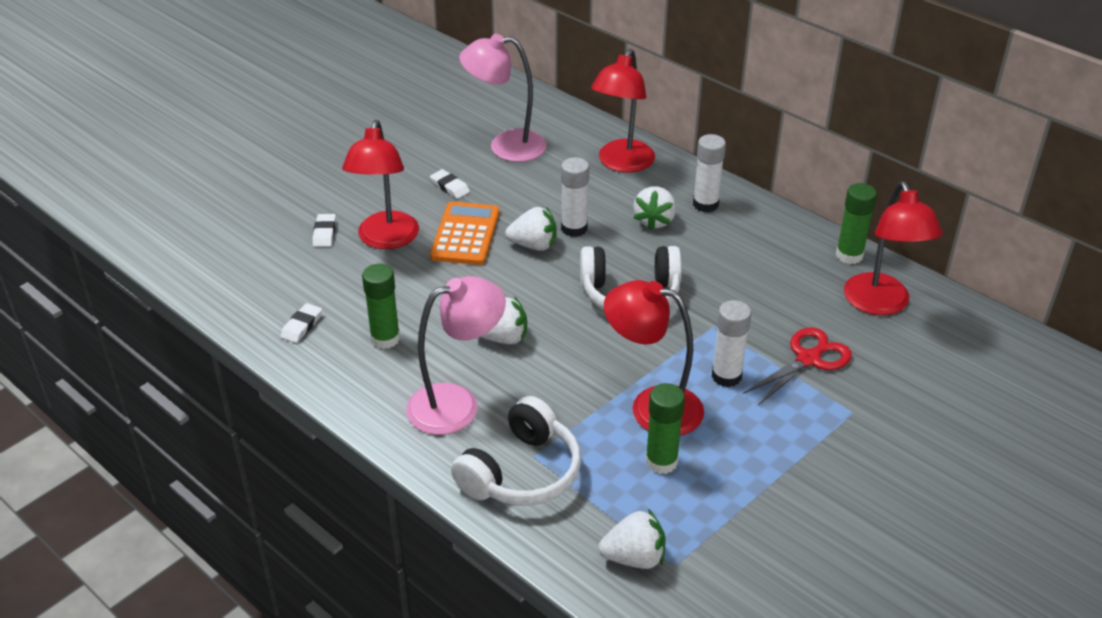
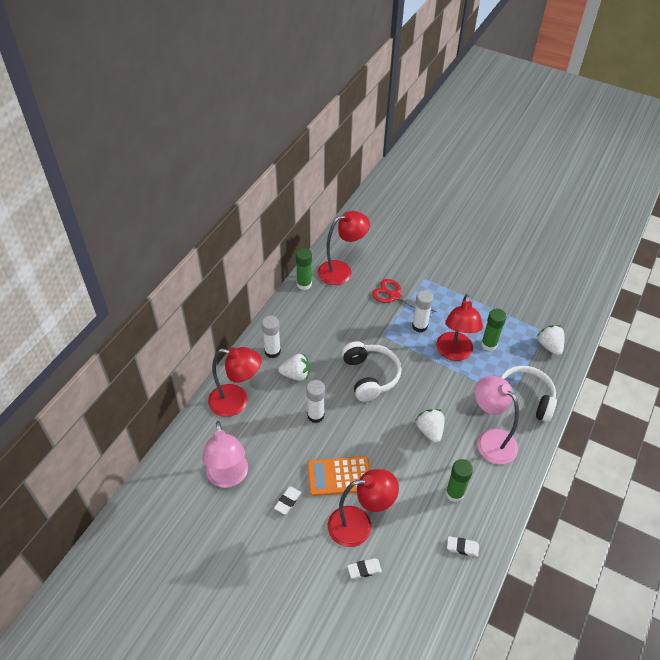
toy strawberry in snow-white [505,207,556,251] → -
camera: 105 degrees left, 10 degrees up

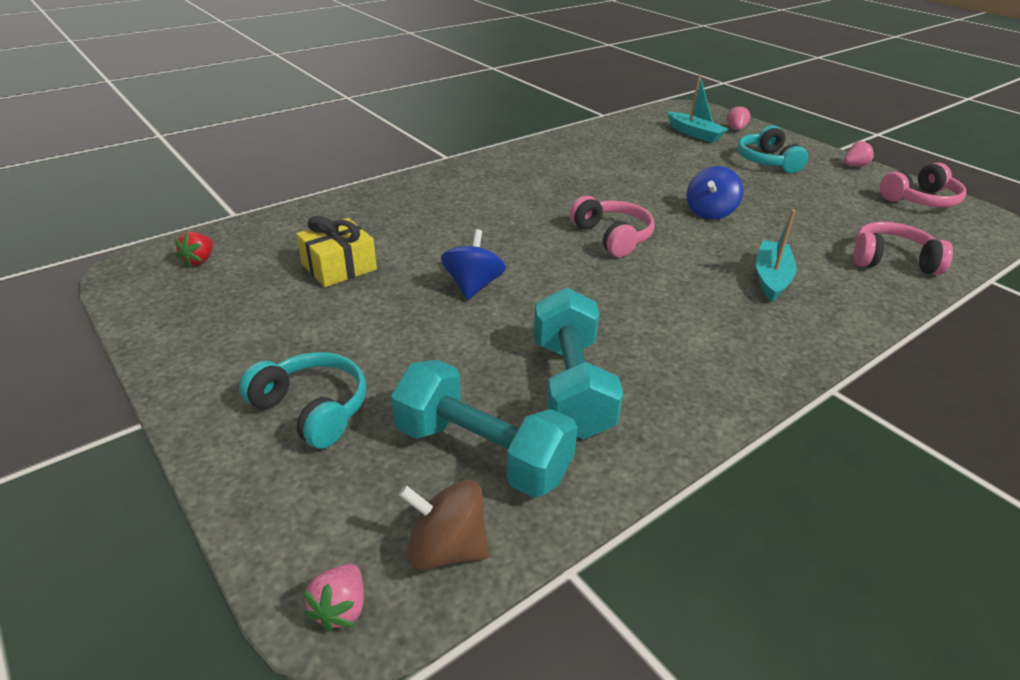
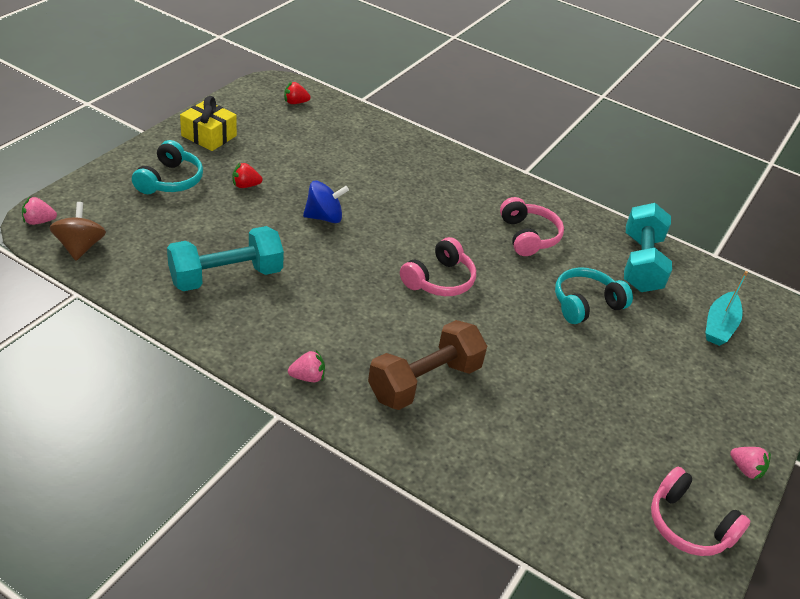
present in bright yellow [296,216,377,287] → present in bright yellow [180,96,237,151], moved
- → toy strawberry in red [233,163,263,188]
toy strawberry in pink [727,105,750,130] → toy strawberry in pink [288,350,325,382], moved
toy boat in turquoise [756,209,797,302] → free weight in dark brown [368,320,487,410]
headphones in pink [854,222,953,275] → headphones in pink [500,197,564,256], moved
headphones in turquoise [737,125,808,173] → headphones in turquoise [555,267,633,324], moved
free weight in turquoise [391,360,578,498] → free weight in turquoise [624,203,672,292], moved
toy top in cobalt [687,166,743,220] → -
camera: 65 degrees right, 5 degrees up

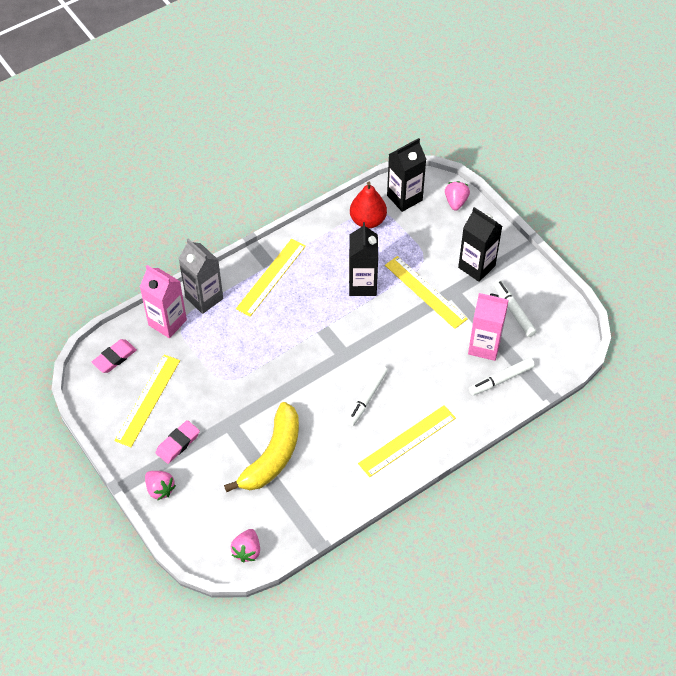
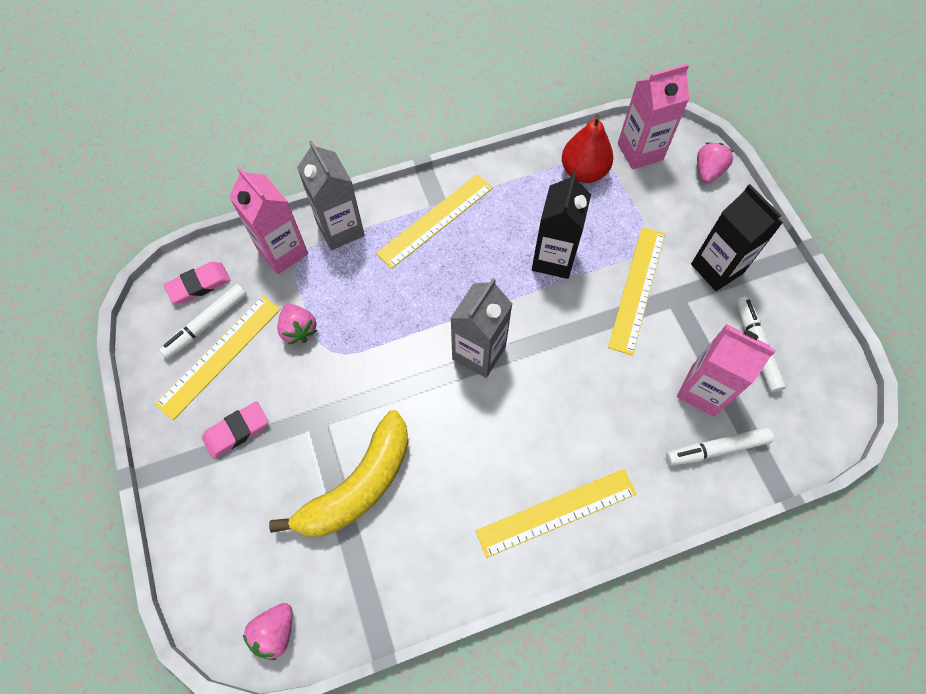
marker in snow-white [346,365,388,426] → marker in snow-white [159,284,247,359], moved
toy strawberry in pink [145,471,176,501] → toy strawberry in pink [277,304,317,345], moved
- → milk carton in gray [451,278,512,378]
straightedge in bright yellow [385,256,467,329] → straightedge in bright yellow [608,227,665,355], 45 degrees clockwise
milk carton in jet-black [387,138,427,212] → milk carton in pink [618,64,689,169]
camera: 15 degrees right, 10 degrees up

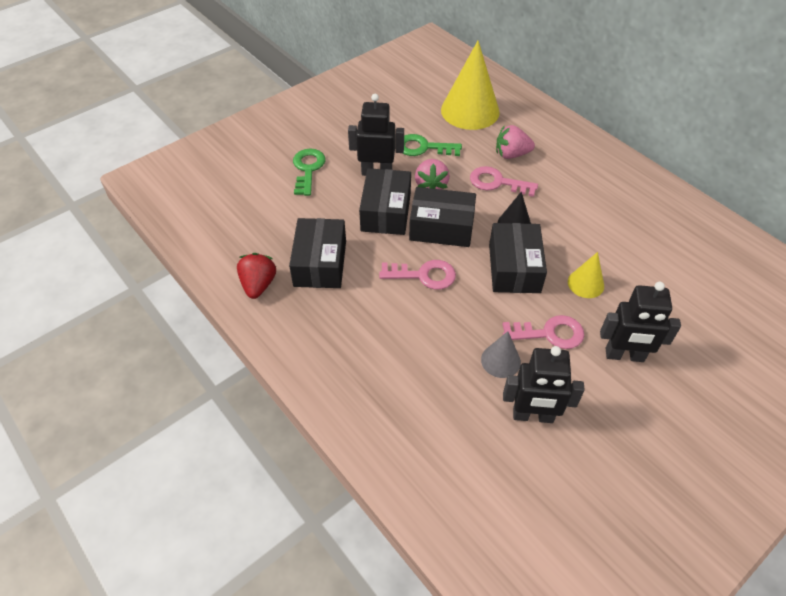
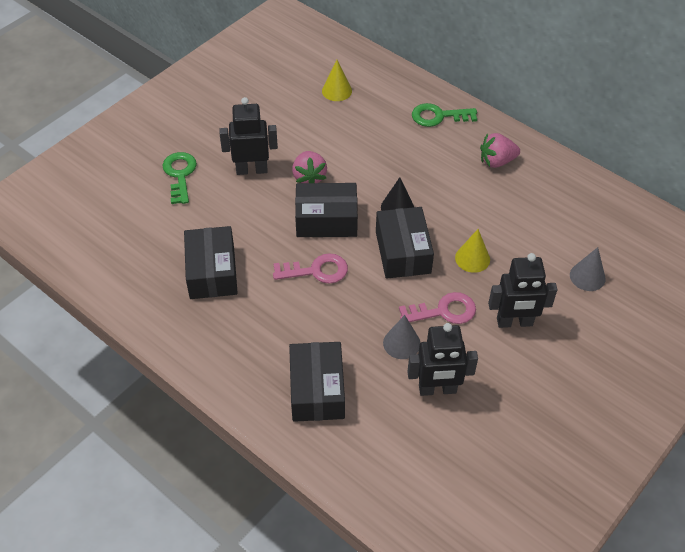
box in jet-black [359,168,411,235] → box in jet-black [289,342,345,422], moved
cone shape in bright yellow [441,41,500,130] → cone shape in bright yellow [322,60,352,101], x0.50
key in leaf-green [403,134,462,156] → key in leaf-green [412,103,477,127], moved
toy strawberry in pink [496,125,535,159] → toy strawberry in pink [480,133,520,168], moved
- → cone shape in gray [570,247,606,291]
toy strawberry in red [237,253,276,299] → -
key in pink [470,166,538,197] → -
camera: 10 degrees left, 0 degrees up

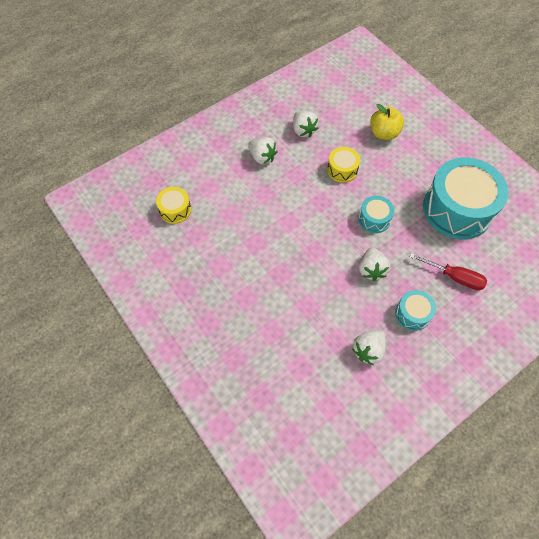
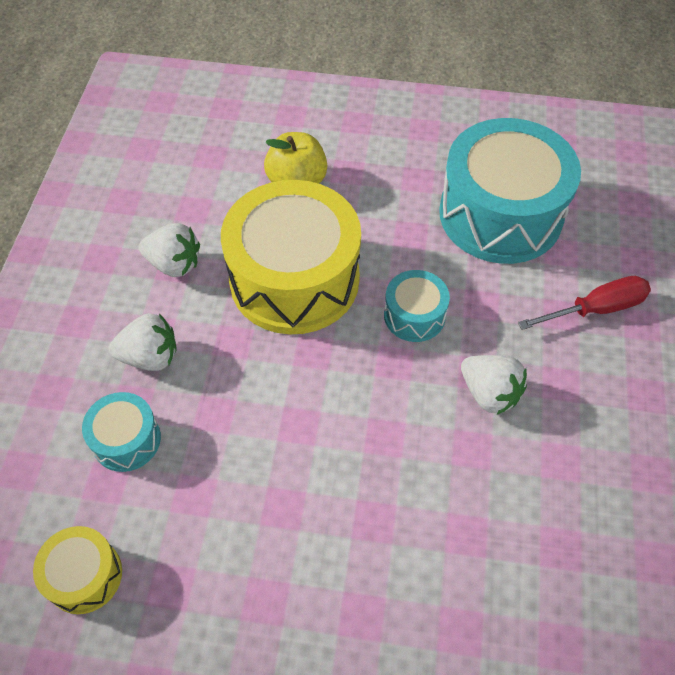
drum in turquoise [395,290,436,331] → drum in turquoise [82,392,161,472], moved
drum in bright yellow [327,147,360,183] → drum in bright yellow [221,180,361,334], x2.16
toy strawberry in snow-white [352,330,386,365] → -
camera: 45 degrees left, 5 degrees down

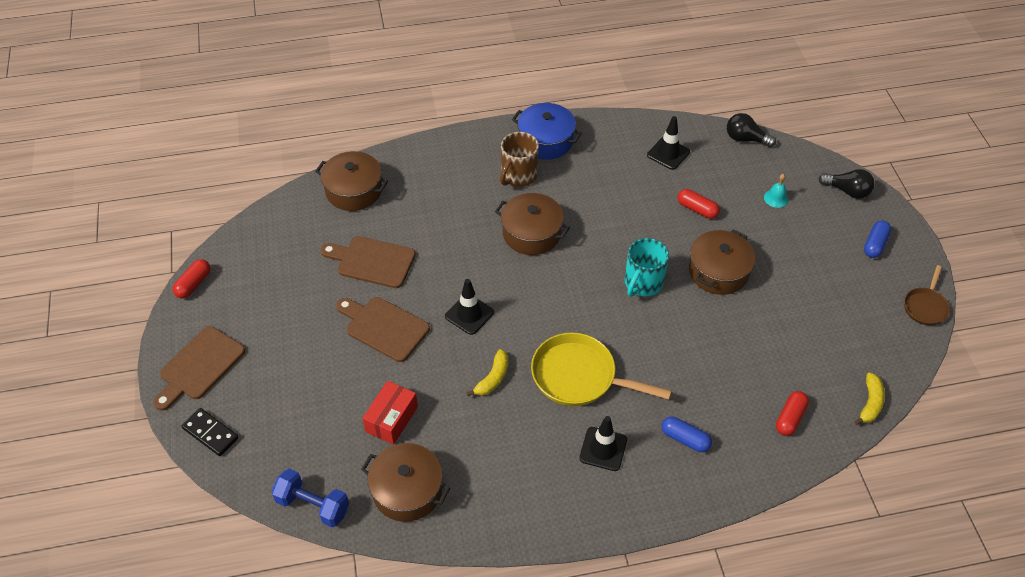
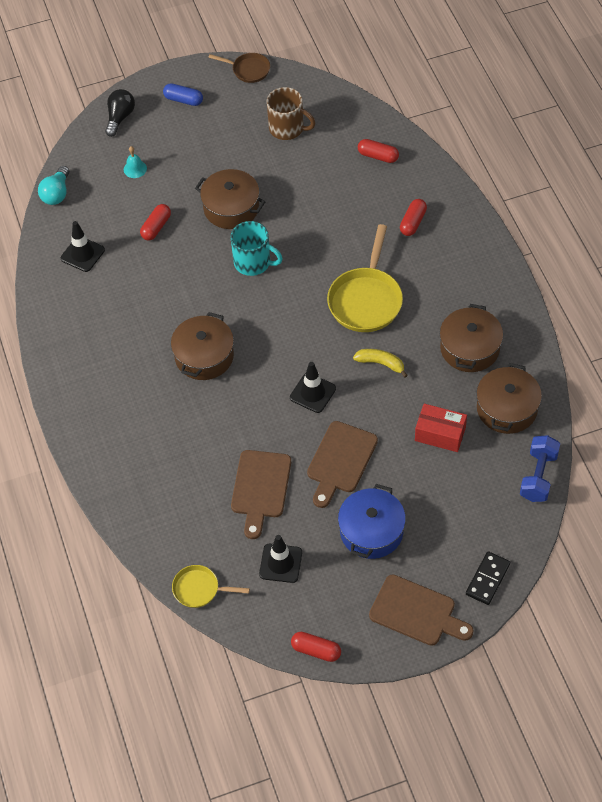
lightbulb in jet-black [727,113,776,147] → lightbulb in turquoise [38,166,69,205]
- → pan in bright yellow [172,565,250,608]
road cone in jet-black [579,416,627,471] → road cone in jet-black [259,535,302,583], moved
mug in dark brown [500,132,539,187] → mug in dark brown [267,87,316,140], moved
stockpot in cobalt [512,103,582,160] → stockpot in cobalt [338,484,406,559], moved
capsule in cobalt [662,416,712,452] → capsule in red [400,199,427,236]
stockpot in dark brown [315,151,388,211] → stockpot in dark brown [440,304,503,372], moved
banana fruit in bright yellow [854,373,885,425] → -
camera: 95 degrees left, 5 degrees up

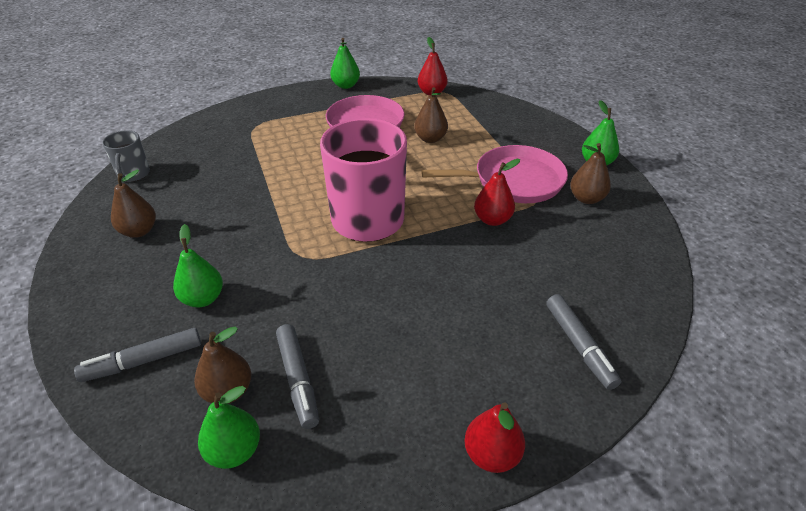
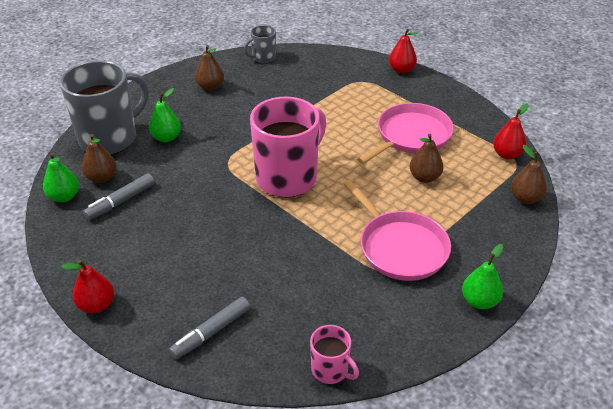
marker in gray [74,328,201,382] → mug in gray [60,61,149,155]
- → mug in pink [310,325,359,384]
toy pear in red [474,159,520,226] → toy pear in red [389,29,418,74], moved
toy pear in dark brown [570,143,611,204] → toy pear in dark brown [511,145,547,204], moved
toy pear in leaf-green [330,38,360,89] → -
camera: 65 degrees right, 0 degrees up

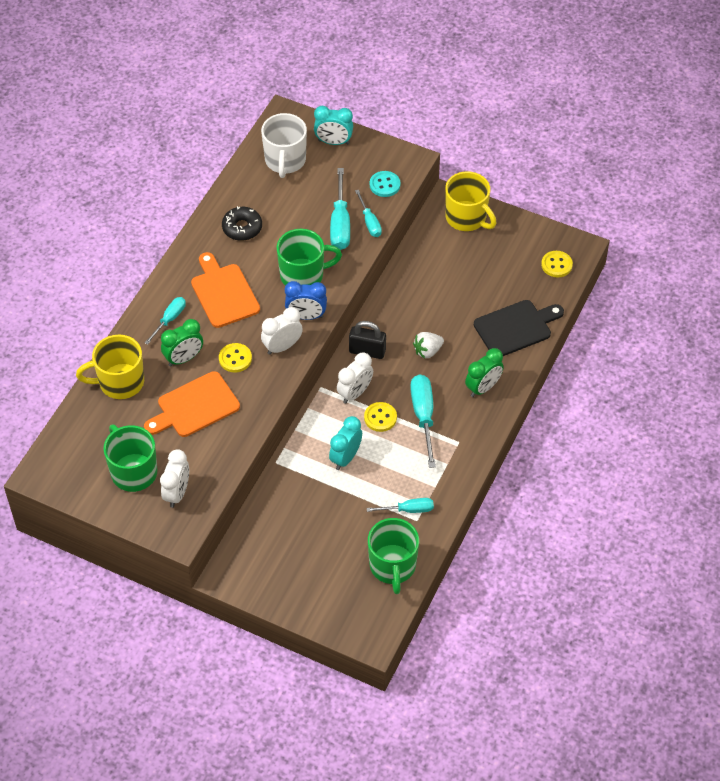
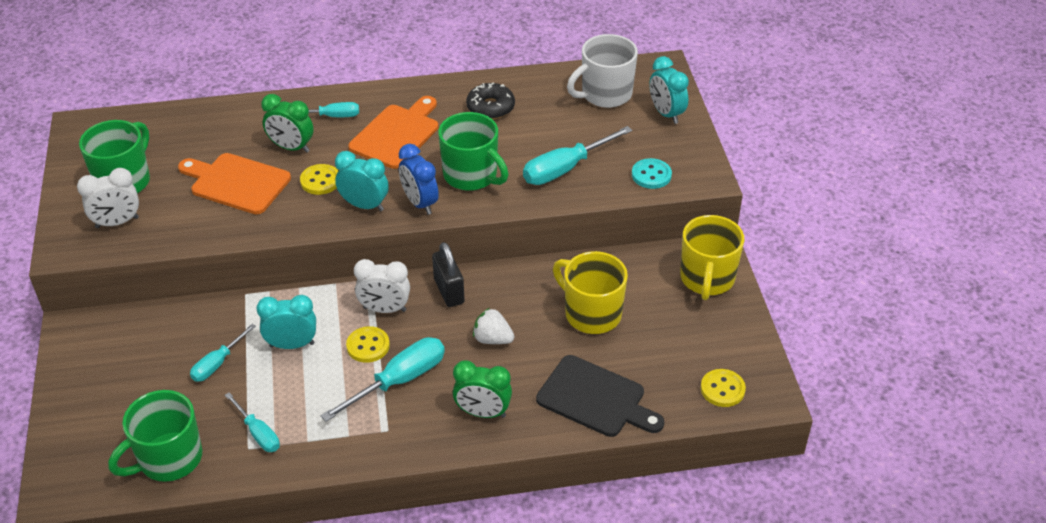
screwdriver in turquoise [355,190,382,237] → screwdriver in turquoise [190,324,256,382], moved
bedside clock in snow-white [261,307,303,355] → bedside clock in turquoise [335,151,389,211]
mug in bright yellow [76,335,144,399] → mug in bright yellow [553,251,628,334], moved
camera: 55 degrees right, 10 degrees down

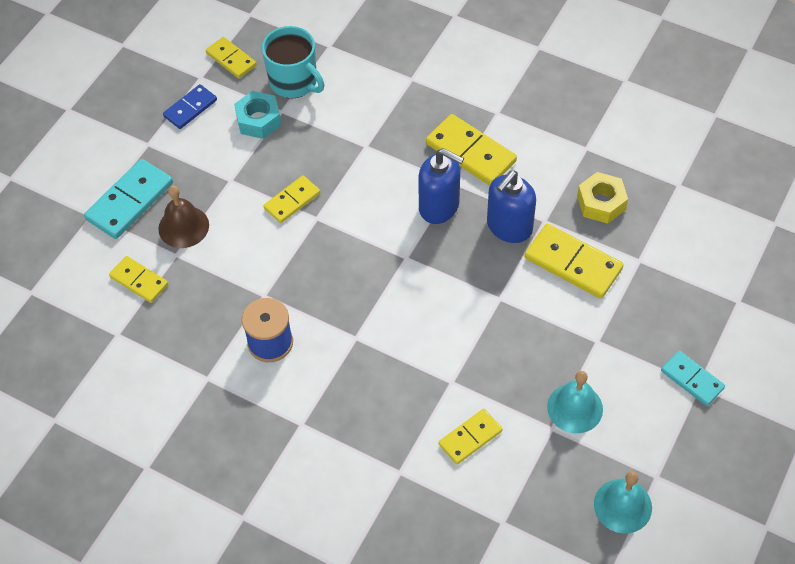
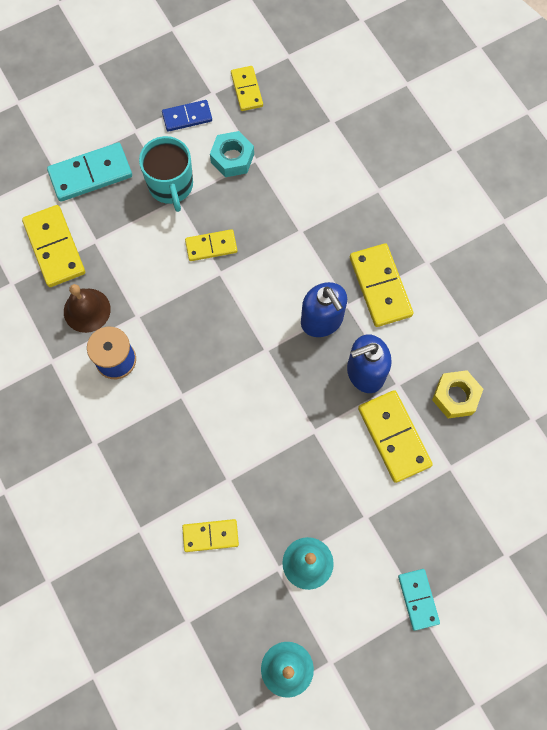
domino in bright yellow [109,256,168,303] → domino in bright yellow [22,205,85,287], x1.61
bell in dark brown [158,186,209,248] → bell in dark brown [64,284,111,333], moved
mug in turquoise [262,26,325,98] → mug in turquoise [139,136,193,212], moved
camera: 30 degrees right, 15 degrees up

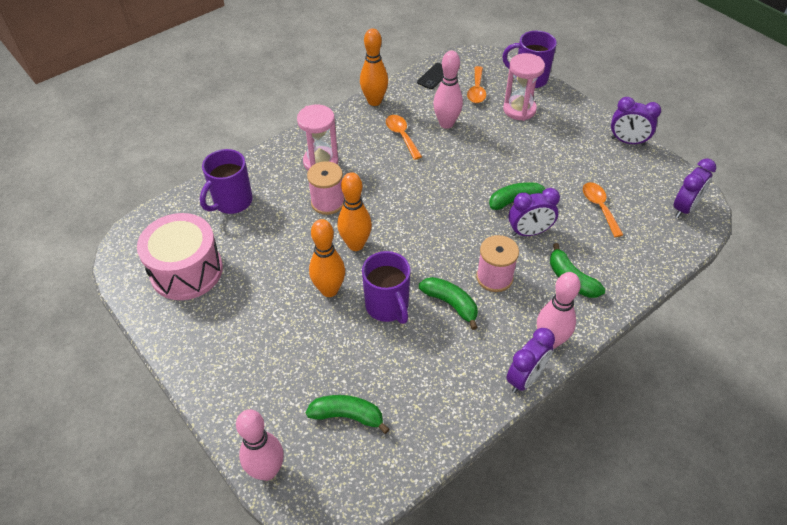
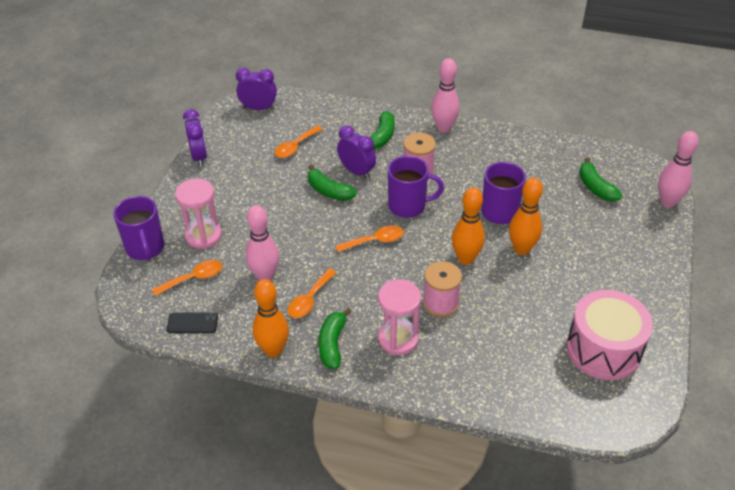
banana fruit in leaf-green [419,277,478,330] → banana fruit in leaf-green [318,307,352,369], moved
- → spoon in bright orange [335,226,404,252]
mug in purple [200,149,252,214] → mug in purple [388,156,444,218], moved
bedside clock in purple [506,328,555,393] → -
camera: 125 degrees left, 5 degrees down

